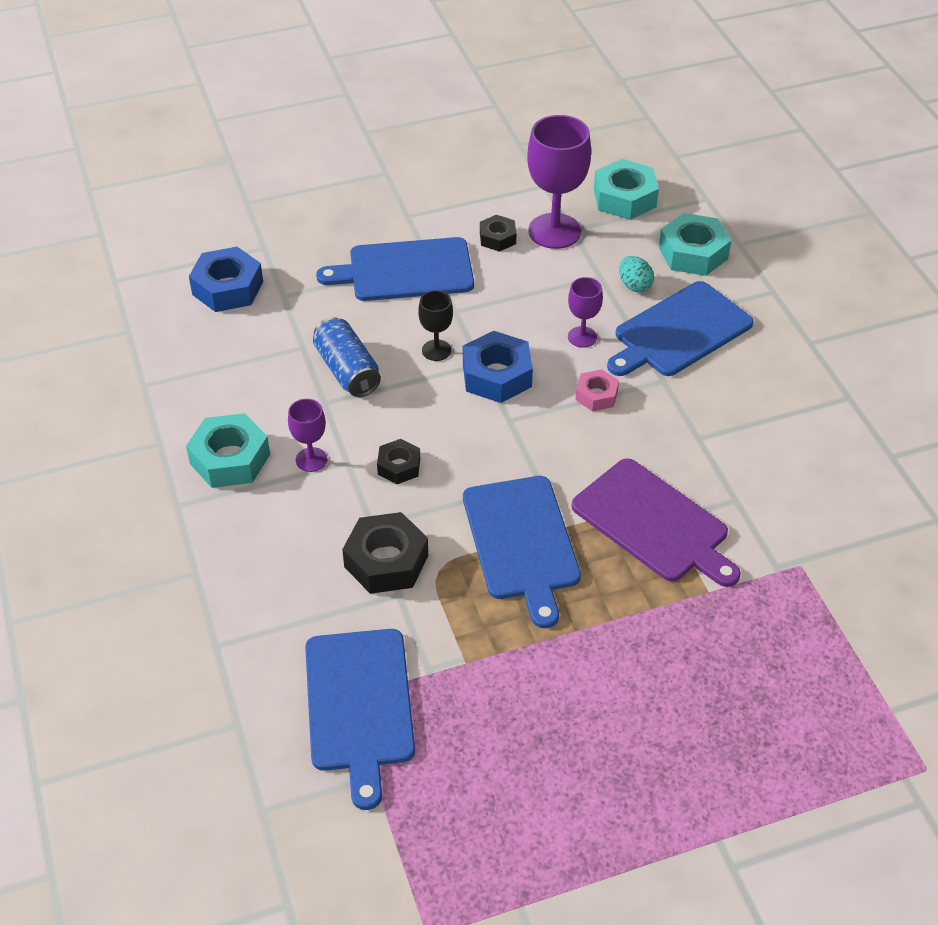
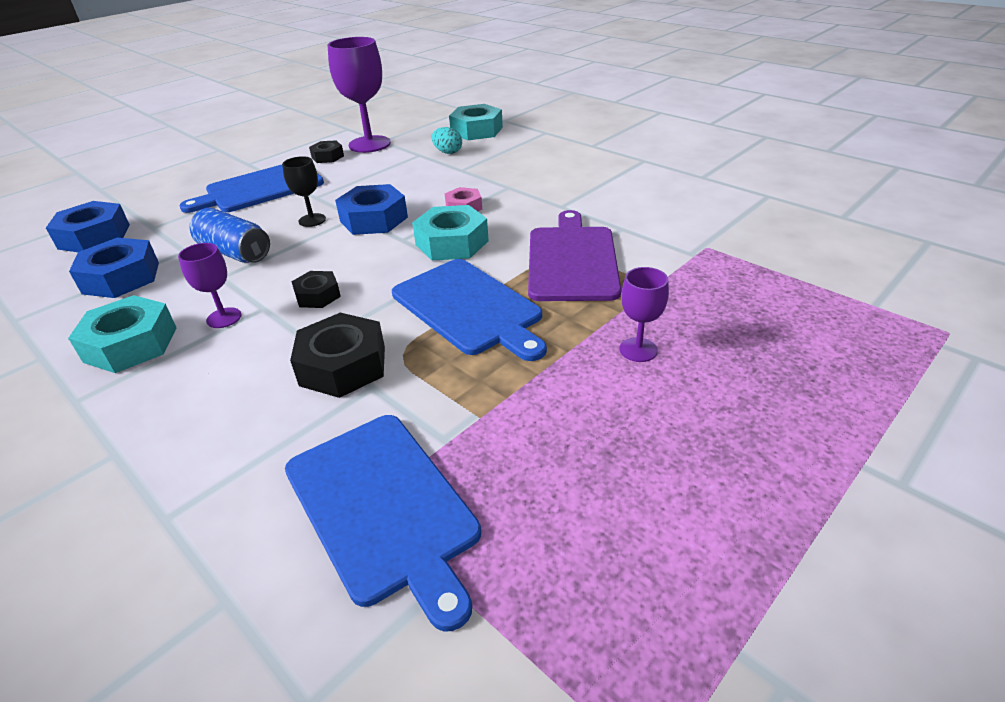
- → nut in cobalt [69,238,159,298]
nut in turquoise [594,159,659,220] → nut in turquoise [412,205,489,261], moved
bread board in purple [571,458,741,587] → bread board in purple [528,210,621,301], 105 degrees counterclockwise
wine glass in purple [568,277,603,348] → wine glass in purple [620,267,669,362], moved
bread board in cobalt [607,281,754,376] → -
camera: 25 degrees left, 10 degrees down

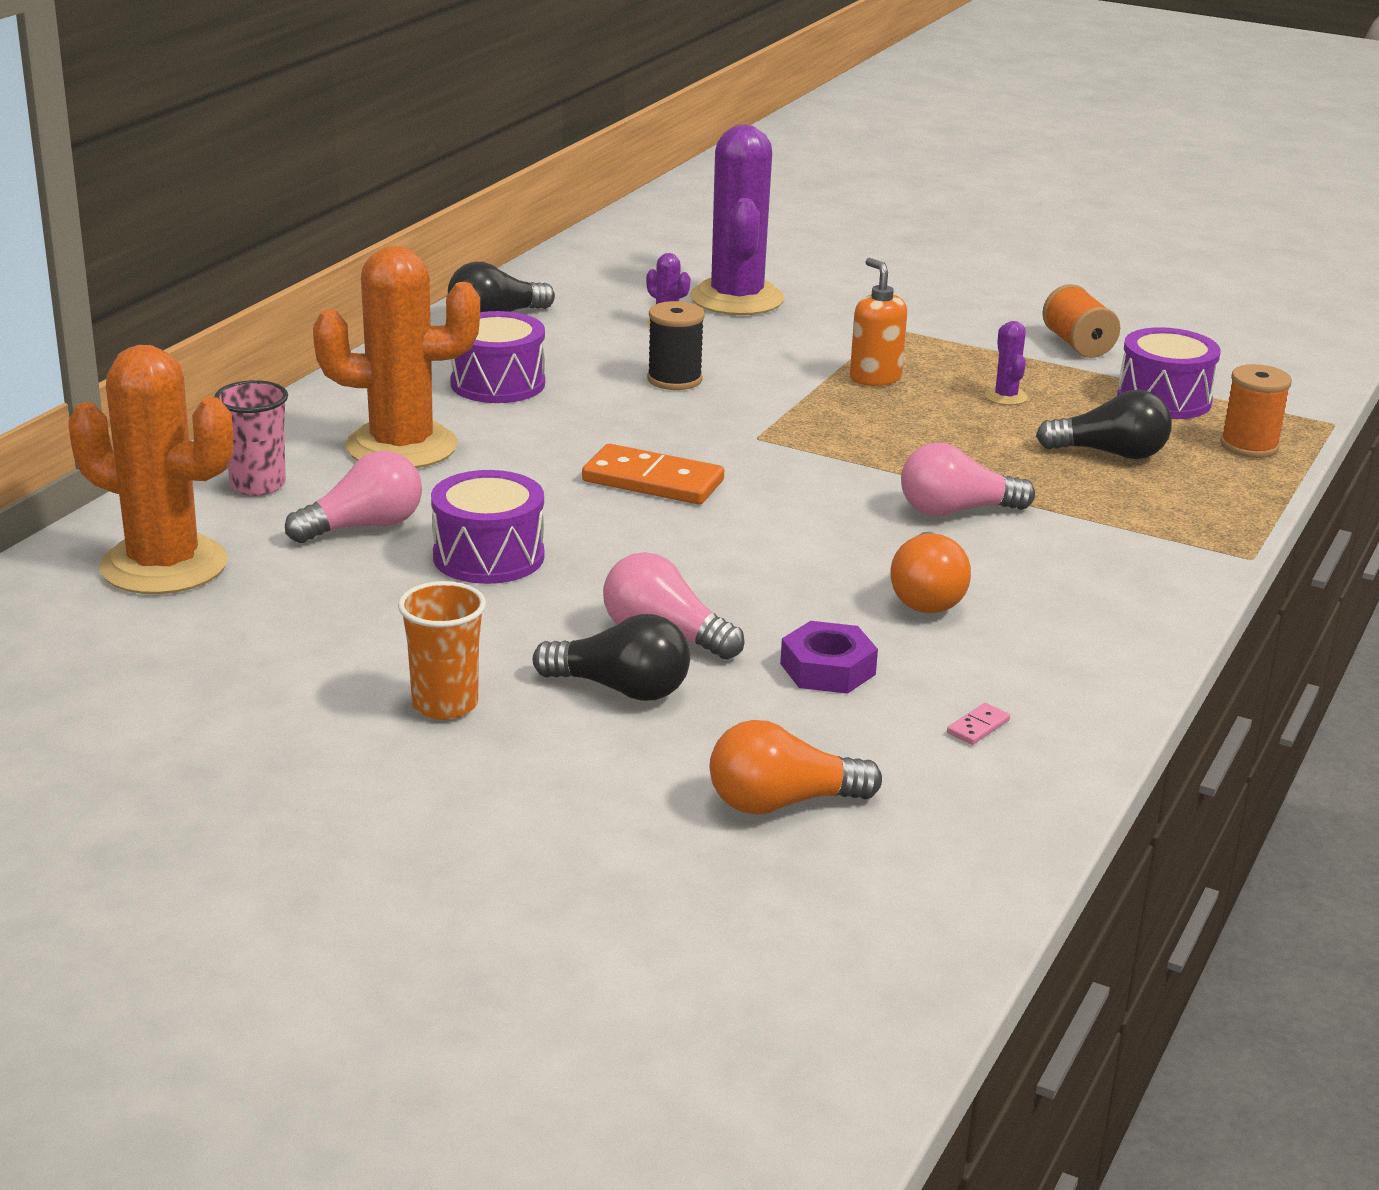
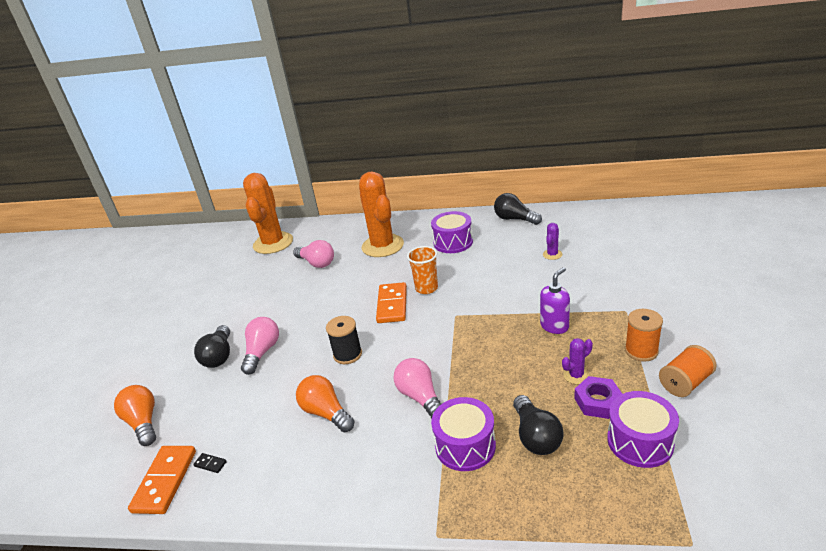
- → domino in bright orange [128,446,196,514]
domino in pink [947,703,1010,745] → domino in jet-black [193,453,227,473]
lightbulb in bright orange [890,532,971,613] → lightbulb in bright orange [296,375,355,432], 60 degrees clockwise
reel of thread in jet-black [647,301,705,390] → reel of thread in jet-black [326,316,362,364], moved
beaker in bright orange [398,581,486,720] → beaker in bright orange [407,246,438,294], moved
drum in purple [431,470,544,584] → drum in purple [431,397,496,471], moved
soap pump in bright orange [850,258,907,386] → soap pump in purple [540,267,570,334]
nut in purple [780,621,878,694] → nut in purple [574,376,622,419], moved
reel of thread in bright orange [1220,364,1292,458] → reel of thread in bright orange [625,309,663,362], moved
beaker in pink [214,380,288,496] → -
cactus in purple [690,125,784,315] → -
camera: 75 degrees right, 5 degrees up

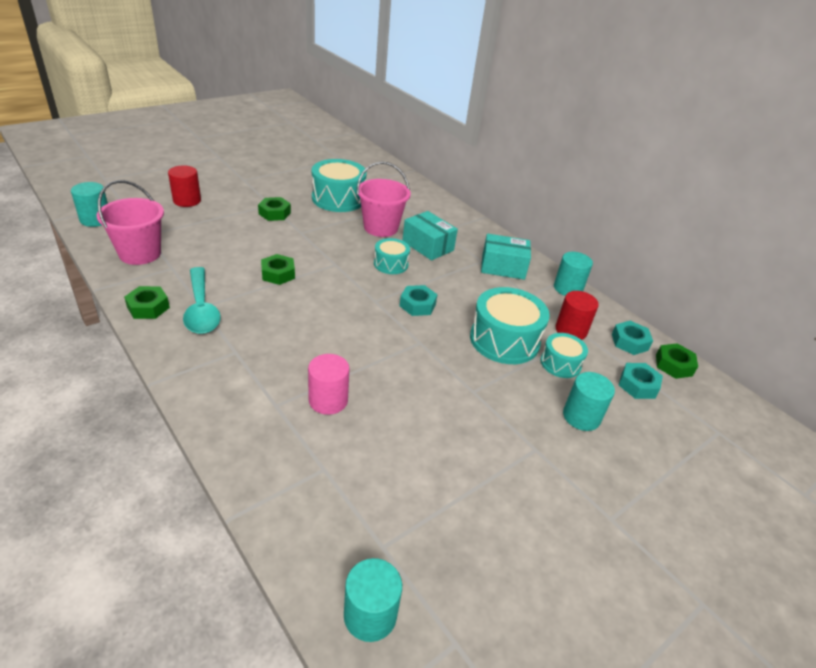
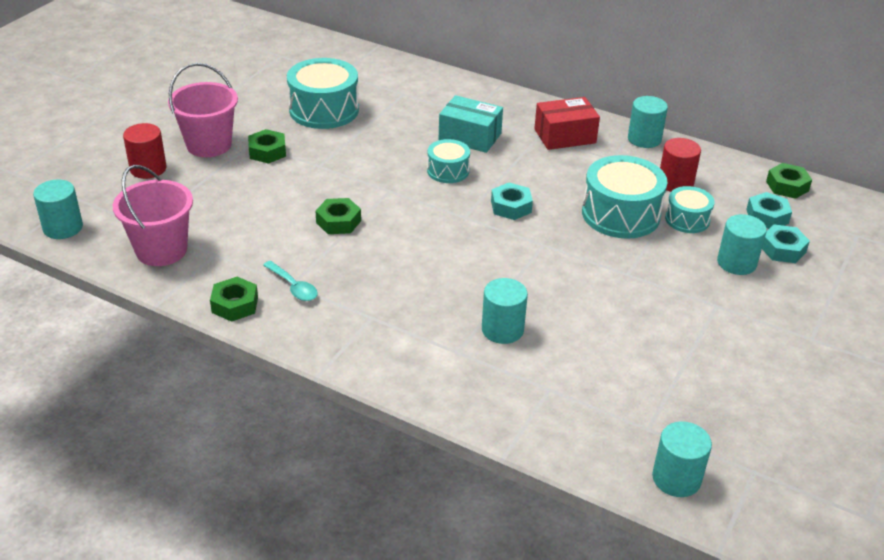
bucket in pink [357,161,411,237] → bucket in pink [168,63,238,157], moved
spoon in turquoise [183,267,221,334] → spoon in turquoise [263,261,318,301], x0.57
cylinder in pink [308,354,349,415] → cylinder in turquoise [482,278,528,344]
box in turquoise [481,234,531,280] → box in red [534,97,600,150]
nut in turquoise [612,321,653,355] → nut in turquoise [762,224,810,263], moved
camera: 20 degrees left, 0 degrees up

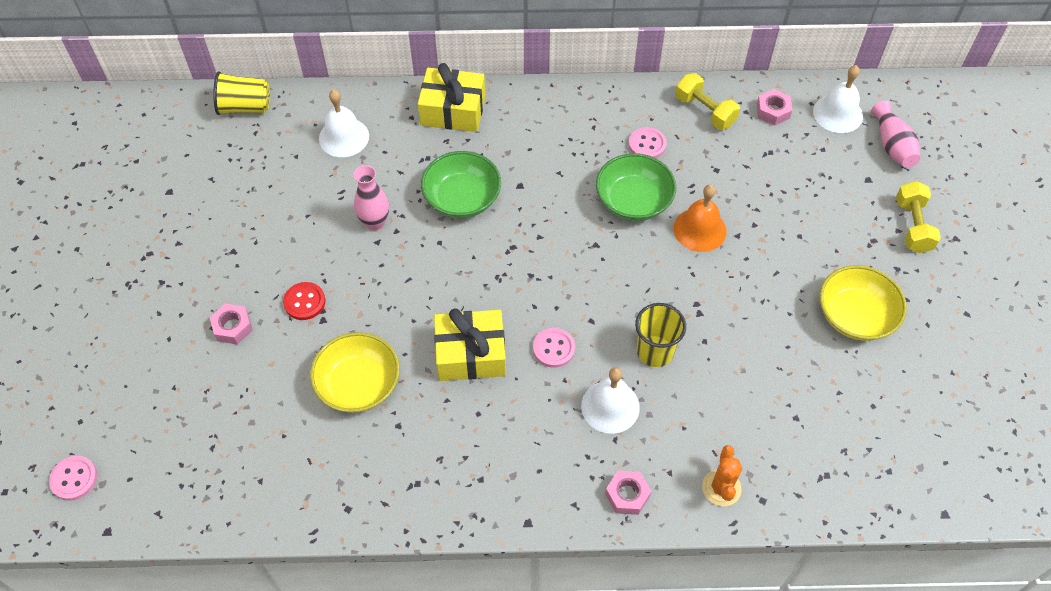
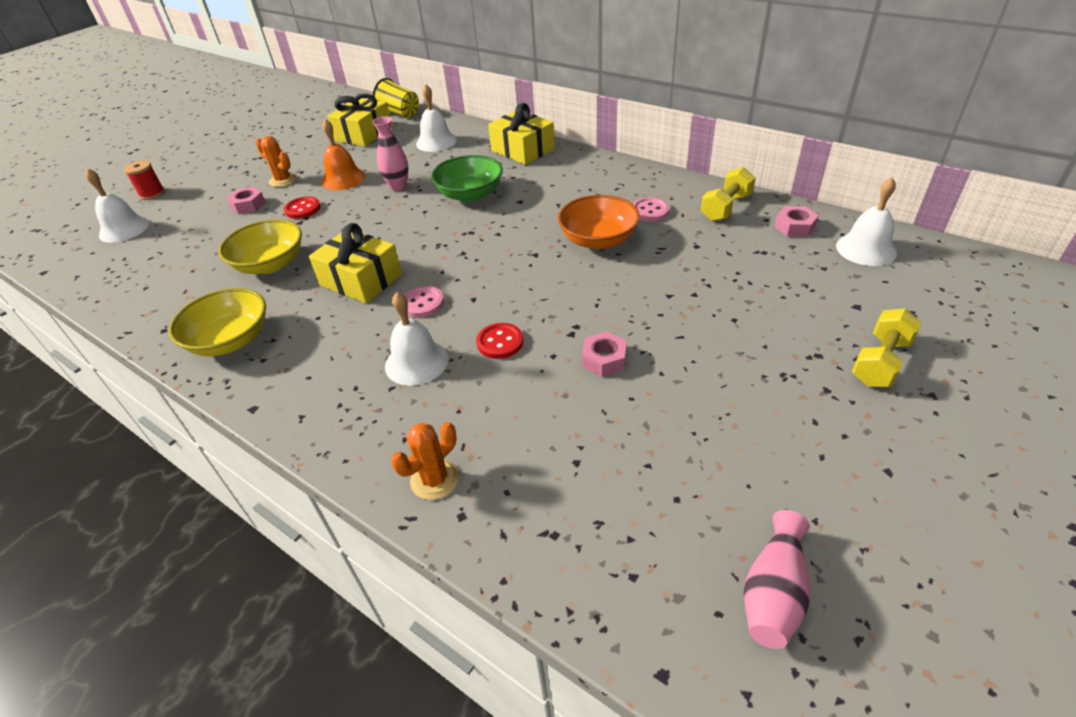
- → bell in snow-white [85,168,149,243]
- → reel of thread in red [124,160,165,200]
deep dish in bright yellow [820,265,907,341] → deep dish in bright yellow [169,288,266,356], moved
- → cactus in bright orange [255,136,297,187]
bell in bright orange [673,185,726,252] → bell in bright orange [321,119,365,190], moved
- → present in bright yellow [327,94,392,147]
beaker in bright yellow [635,303,686,367] → shirt button in red [476,323,523,359]
deep dish in leaf-green [596,153,676,221] → deep dish in bright orange [558,195,640,249]
nut in pink [605,471,651,515] → nut in pink [582,331,627,377], moved
free weight in bright yellow [675,73,740,130] → free weight in bright yellow [701,167,755,221], 45 degrees clockwise
tall vase in pink [871,101,920,168] → tall vase in pink [744,510,810,649], moved
shirt button in pink [49,456,97,501] → -
camera: 40 degrees right, 15 degrees down

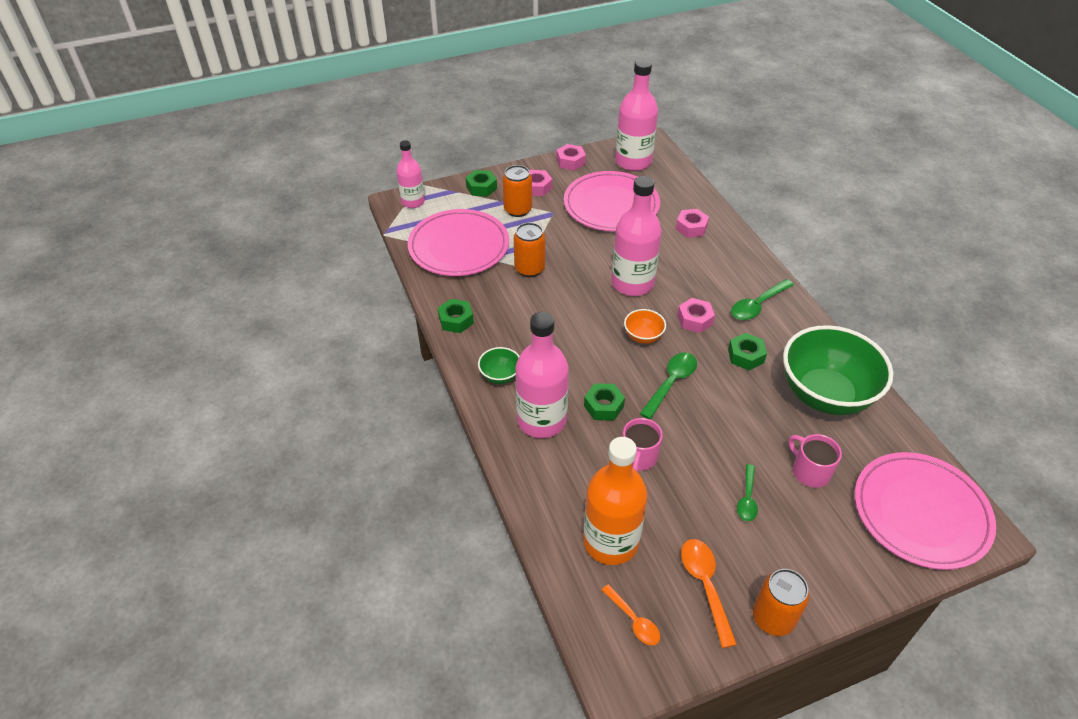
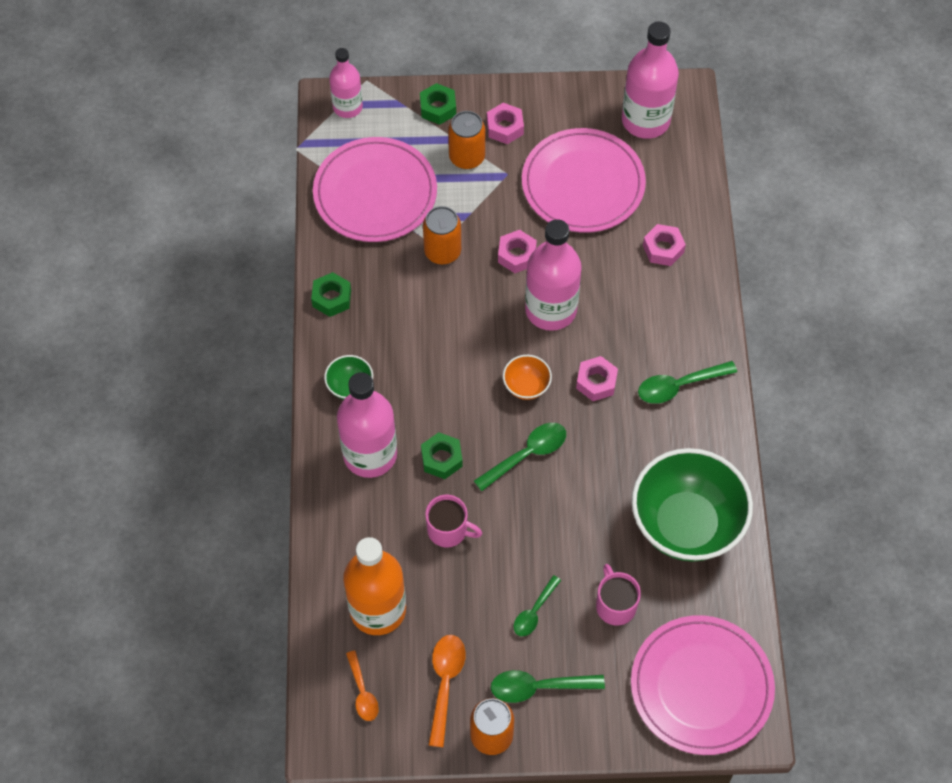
mug in pink [623,418,663,472] → mug in pink [425,495,482,547], 105 degrees counterclockwise
- → spoon in leaf-green [491,670,605,703]
nut in pink [556,144,586,170] → nut in pink [498,230,537,273], moved
nut in leaf-green [728,333,767,370] → -
camera: 20 degrees right, 15 degrees up

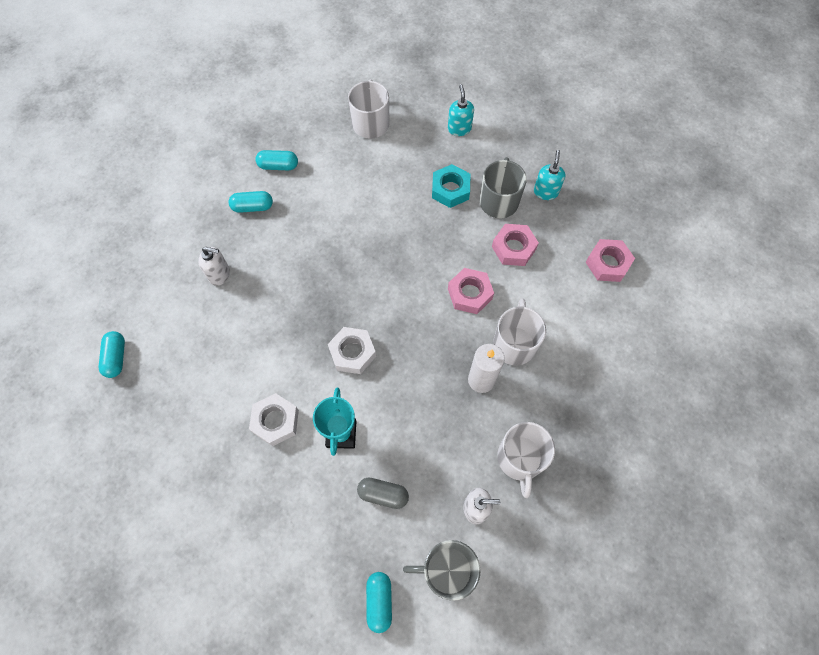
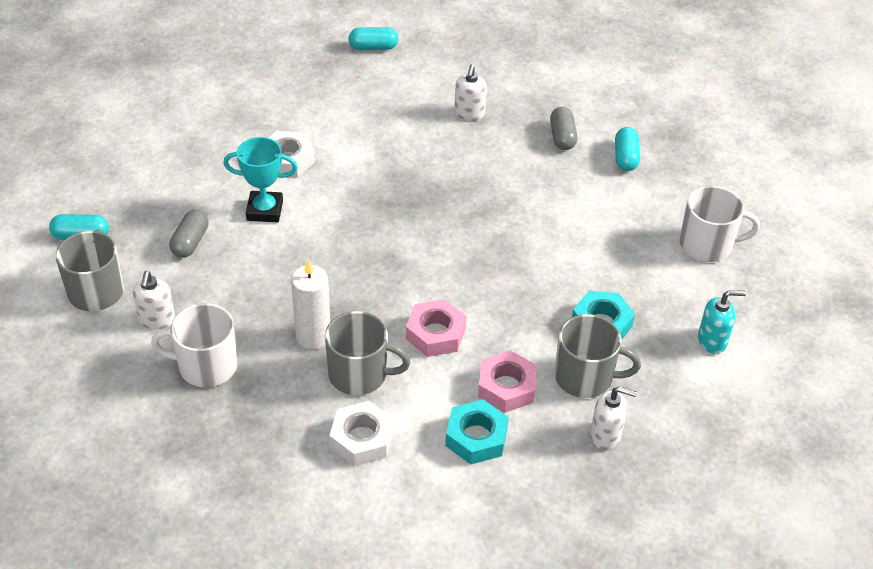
mug in snow-white [493,299,546,365] → mug in gray [325,311,410,395]
nut in snow-white [328,327,376,374] → nut in snow-white [329,401,394,466], moved
- → nut in turquoise [445,399,509,464]
capsule in turquoise [228,191,273,213] → capsule in gray [550,107,577,150]
soap pump in turquoise [534,150,565,200] → soap pump in snow-white [590,386,637,450]
nut in pink [585,239,635,282] → -
camera: 90 degrees right, 20 degrees down

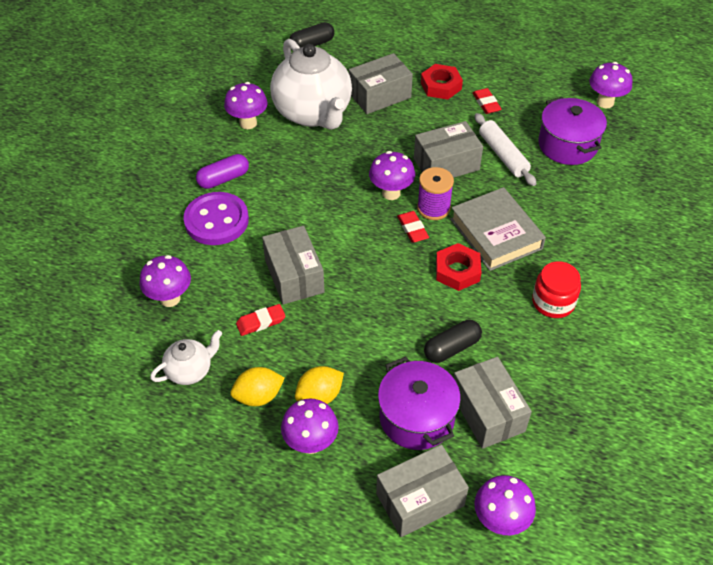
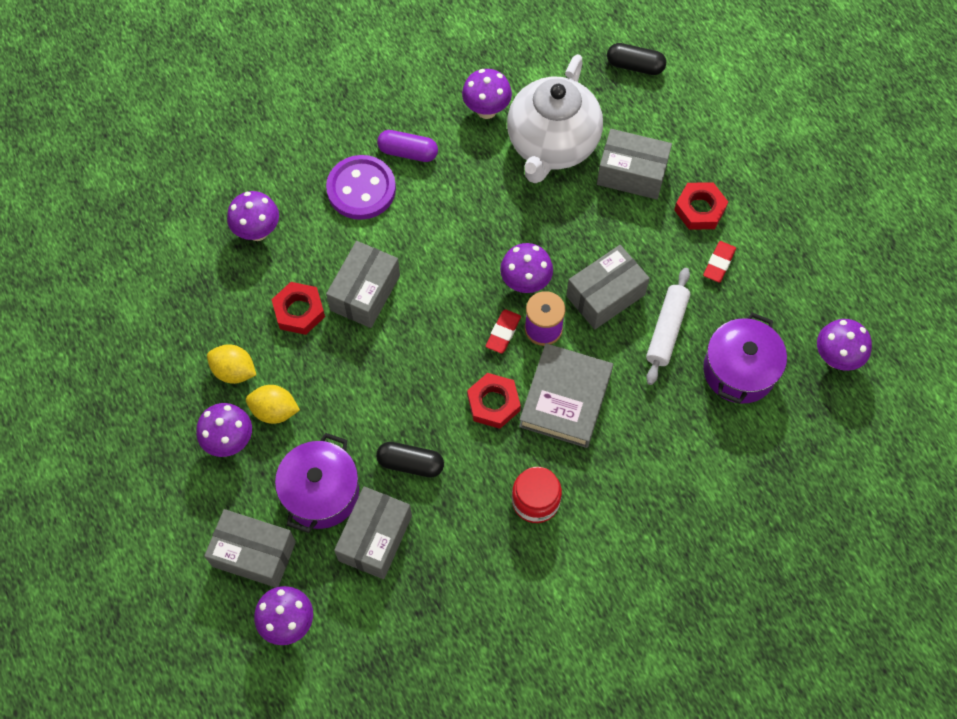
eraser in red [236,304,286,336] → nut in red [271,282,325,335]
box in gray [414,121,483,178] → box in gray [566,245,650,330], 60 degrees counterclockwise
tea pot in snow-white [150,330,222,385] → -
camera: 45 degrees right, 15 degrees up

